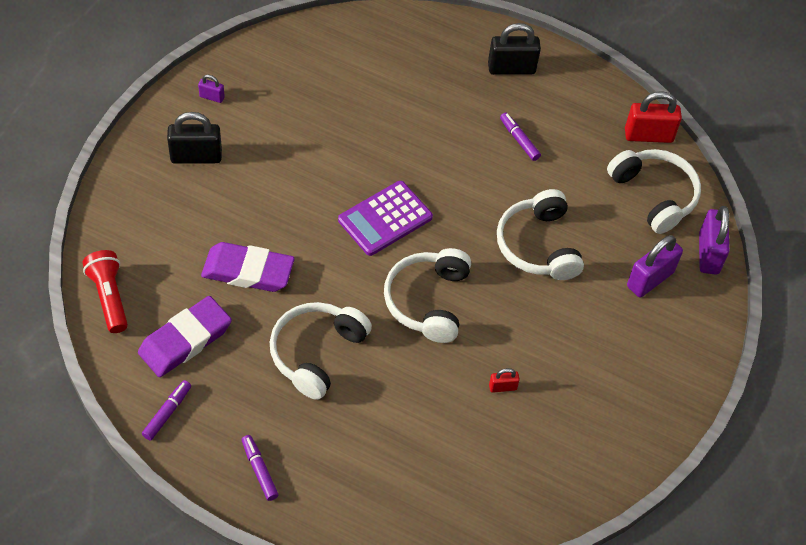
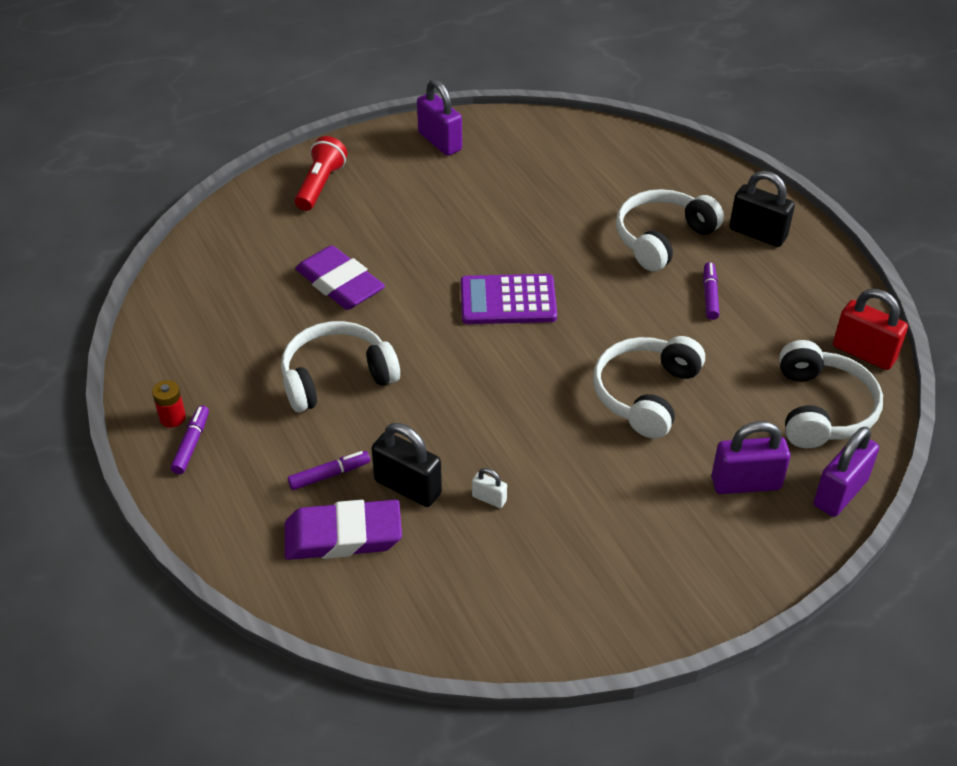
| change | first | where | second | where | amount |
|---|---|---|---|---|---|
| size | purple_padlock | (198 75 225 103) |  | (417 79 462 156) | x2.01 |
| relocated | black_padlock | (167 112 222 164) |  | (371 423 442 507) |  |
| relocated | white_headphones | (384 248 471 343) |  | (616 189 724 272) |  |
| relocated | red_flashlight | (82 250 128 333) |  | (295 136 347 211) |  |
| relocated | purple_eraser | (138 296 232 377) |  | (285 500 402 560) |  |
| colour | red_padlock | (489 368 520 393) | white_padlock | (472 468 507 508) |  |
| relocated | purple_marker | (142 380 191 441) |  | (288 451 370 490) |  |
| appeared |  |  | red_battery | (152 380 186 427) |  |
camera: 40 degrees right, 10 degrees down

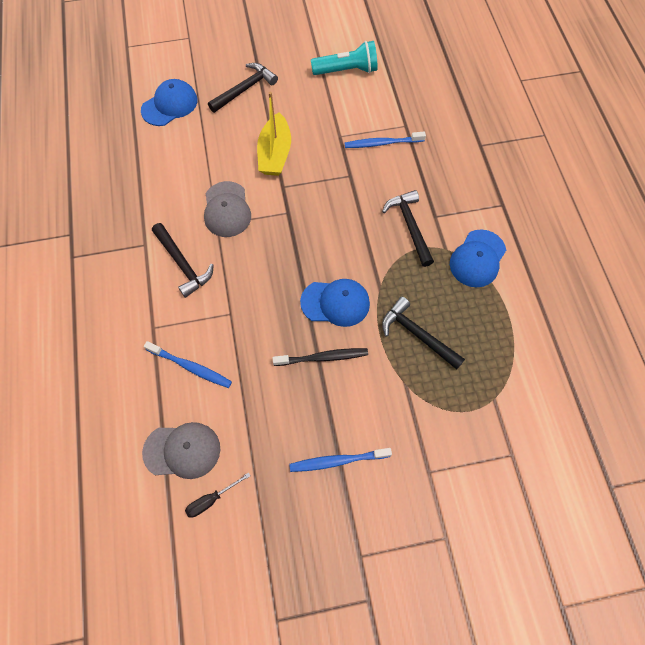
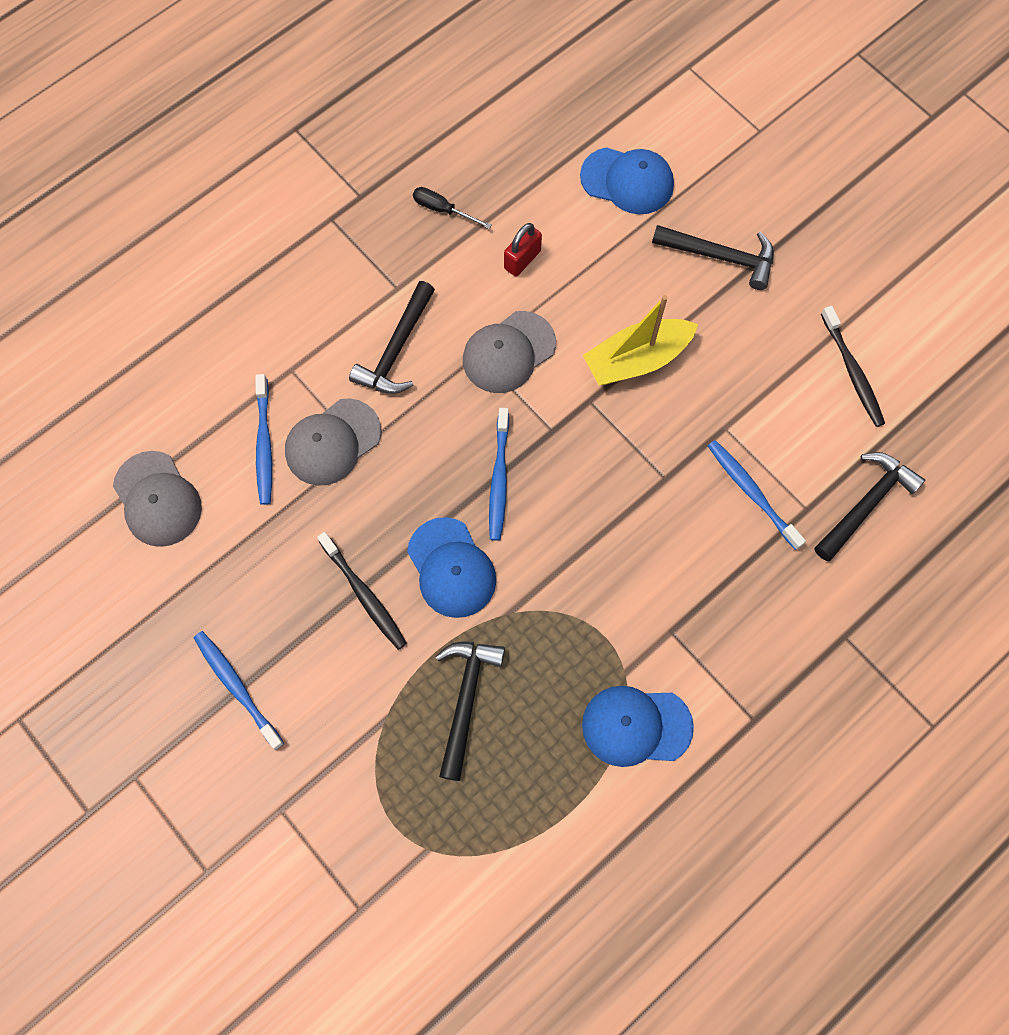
| change | first | where | second | where | amount |
|---|---|---|---|---|---|
| exchanged | turquoise_flashlight | (311 41 378 75) | black_toothbrush | (821 306 885 427) |  |
| relocated | black_hammer | (382 190 434 267) |  | (815 452 925 561) |  |
| relocated | black_screwdriver | (185 472 250 518) |  | (413 187 491 229) |  |
| appeared |  |  | red_padlock | (504 223 542 276) |  |
| appeared |  |  | grey_cap | (285 398 381 486) |  |
| appeared |  |  | blue_toothbrush | (489 408 509 541) |  |
camera: 60 degrees right, 5 degrees up

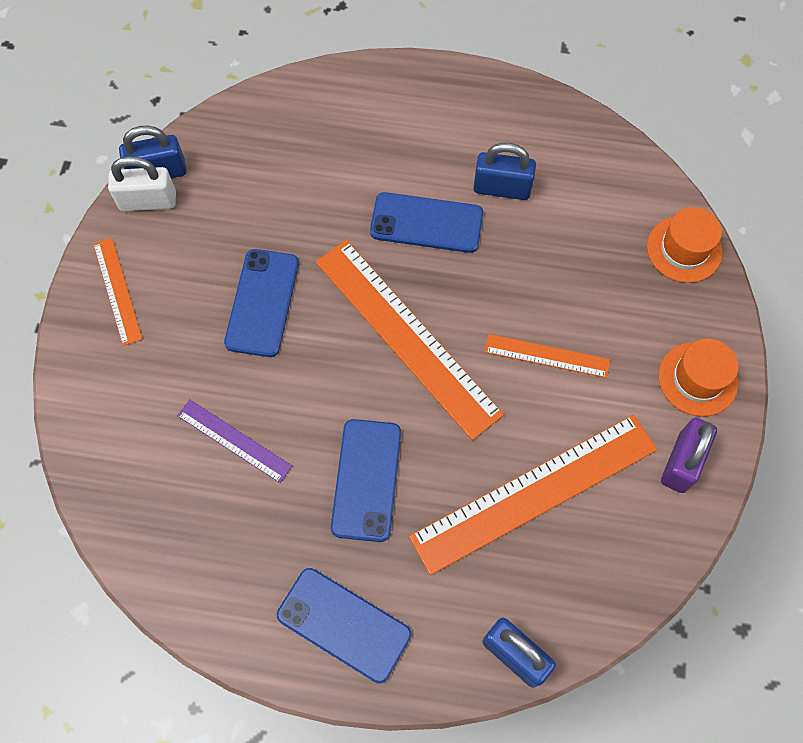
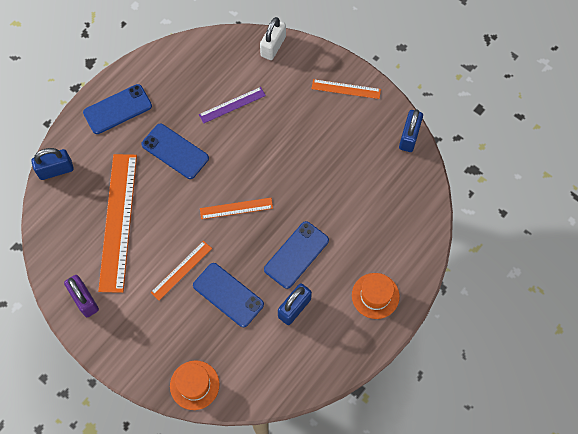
| change | first | where | second | where | amount |
|---|---|---|---|---|---|
| relocated | white_padlock | (108 156 176 211) |  | (260 17 286 60) |  |
| size | orange_ruler | (316 240 504 440) |  | (200 198 273 219) | x0.50 |
| relocated | blue_phone | (224 249 299 357) |  | (193 263 264 327) |  |
| relocated | orange_hat | (658 339 738 417) |  | (352 273 400 319) |  |
camera: 120 degrees right, 0 degrees up

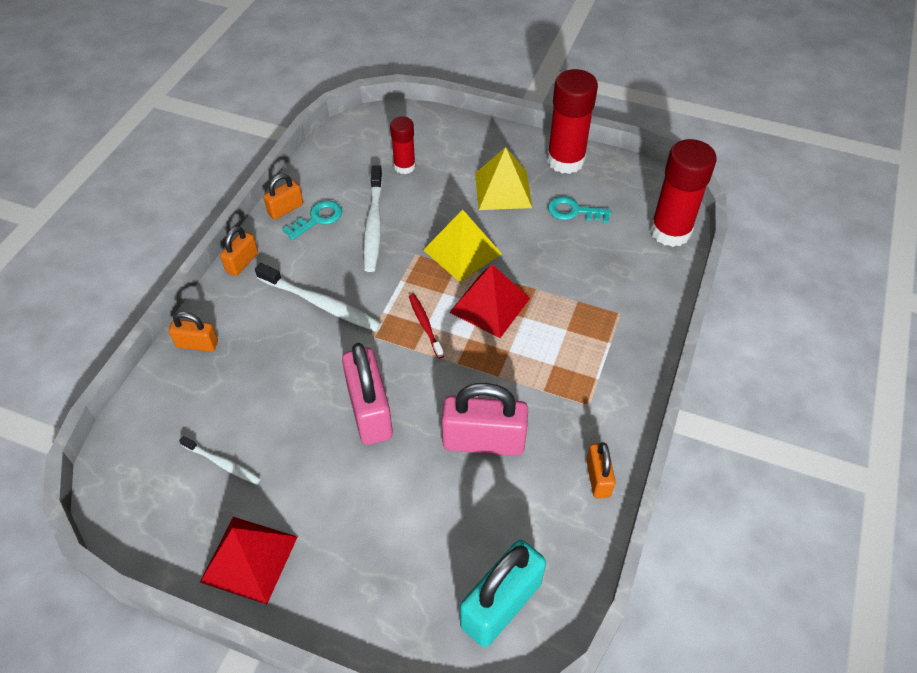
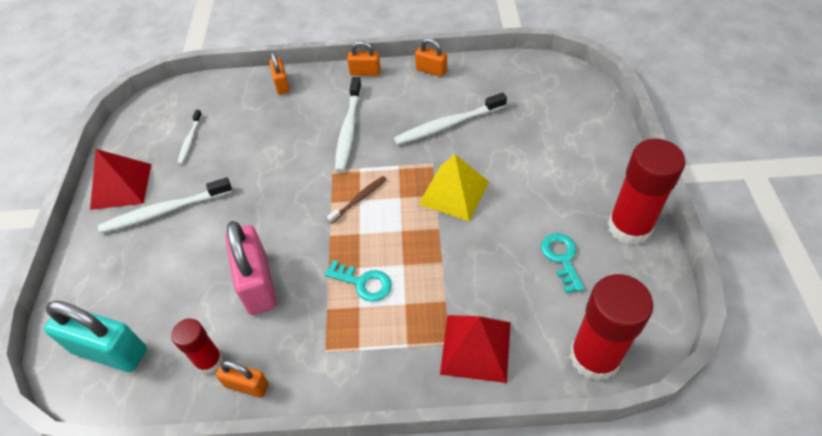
| change | first | where | second | where | amount |
|---|---|---|---|---|---|
| relocated | red_glue_stick | (390 117 416 174) |  | (171 319 223 374) |  |
| missing | yellow_pyramid | (475 147 532 210) |  |  |  |
| relocated | turquoise_key | (283 200 342 240) |  | (325 260 392 302) |  |
| relocated | red_pyramid | (449 264 530 338) |  | (440 315 511 383) |  |
| colour | red_toothbrush | (409 294 444 359) | brown_toothbrush | (327 176 386 224) |  |
| missing | pink_padlock | (342 343 393 445) |  |  |  |
| spun | orange_padlock | (586 442 616 499) |  | (216 360 269 398) | 45 degrees clockwise |
| appeared |  |  | white_toothbrush | (98 177 232 233) |  |
camera: 70 degrees right, 0 degrees up

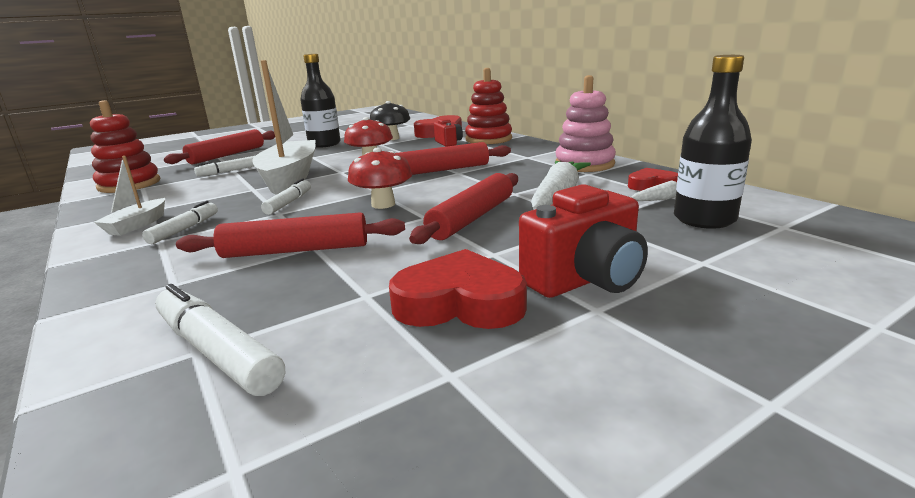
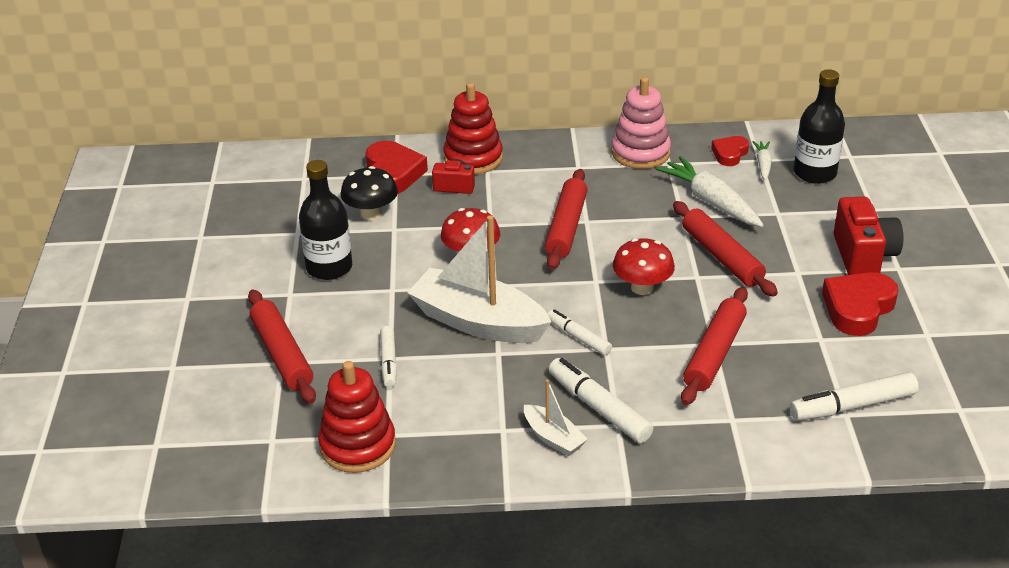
| change | first | where | second | where | amount |
|---|---|---|---|---|---|
| size | white_marker | (142 201 218 244) |  | (549 358 653 443) | x1.58 |
camera: 60 degrees left, 15 degrees up

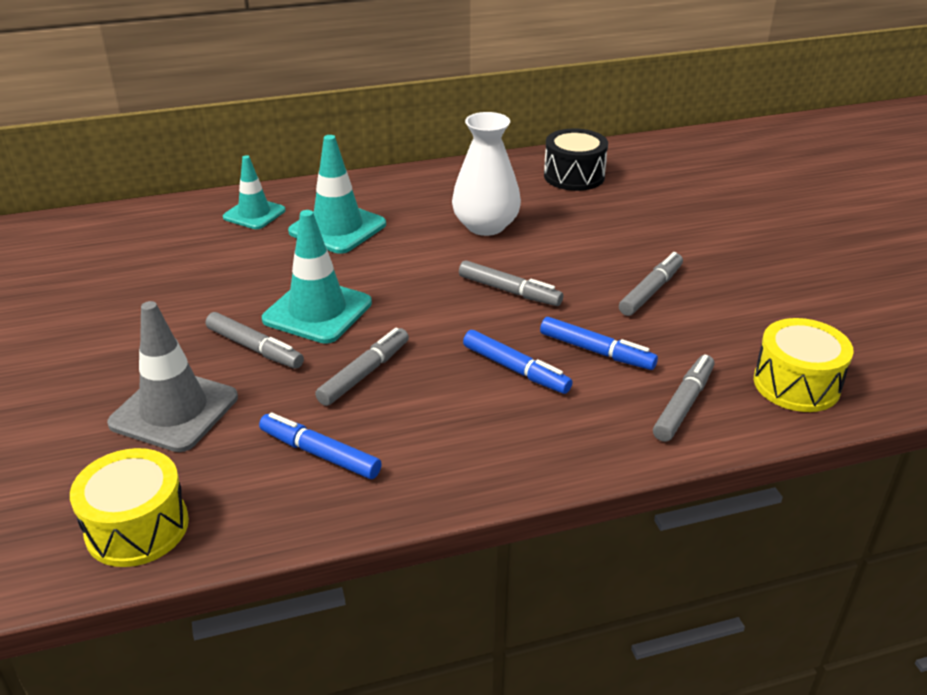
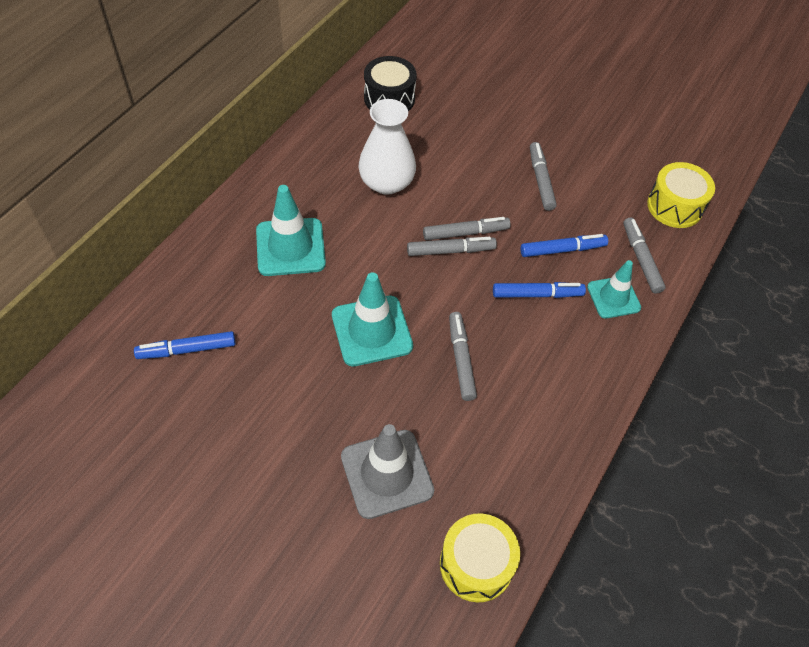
| change | first | where | second | where | amount |
|---|---|---|---|---|---|
| relocated | turquoise_traffic_cone | (223 155 285 229) |  | (587 260 641 319) |  |
| relocated | grey_marker | (206 312 304 369) |  | (407 237 497 256) |  |
| relocated | blue_marker | (259 413 382 479) |  | (134 331 236 359) |  |
camera: 45 degrees left, 20 degrees up

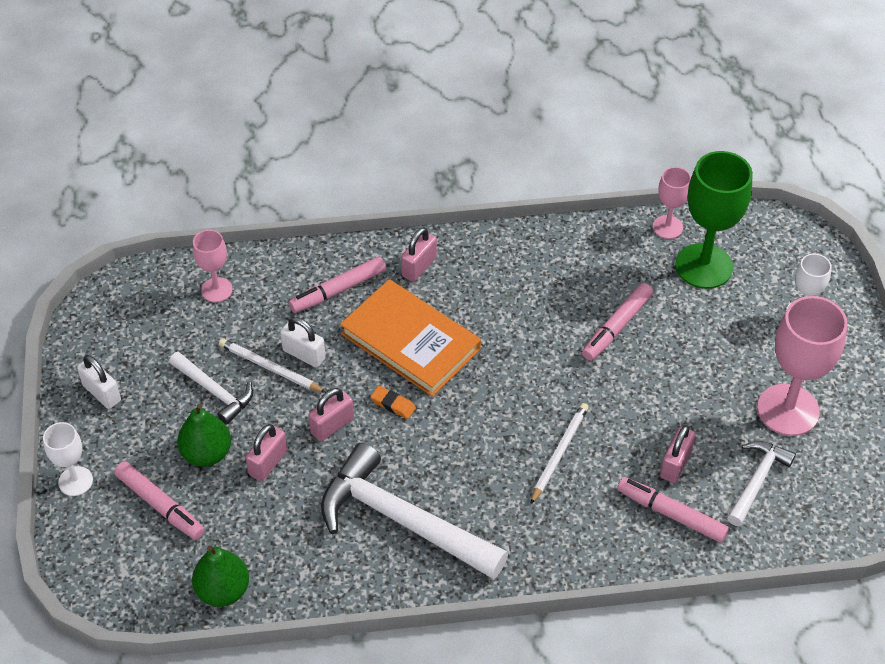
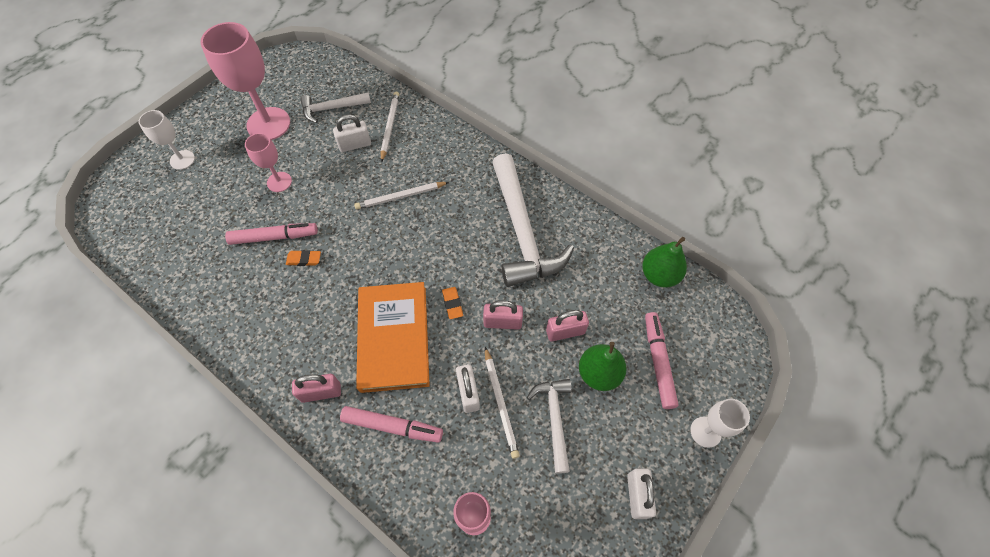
| change | first | where | second | where | amount |
|---|---|---|---|---|---|
| missing | green_goblet | (675 151 753 289) |  |  |  |
| relocated | pink_goblet | (653 167 691 239) |  | (245 133 292 192) |  |
| colour | pink_padlock | (660 425 696 483) | white_padlock | (333 114 371 152) |  |
| exchanged | pink_marker | (617 477 729 543) | white_pencil | (381 92 399 162) |  |
| appeared |  |  | orange_eraser | (286 250 321 266) |  |
camera: 135 degrees left, 10 degrees up

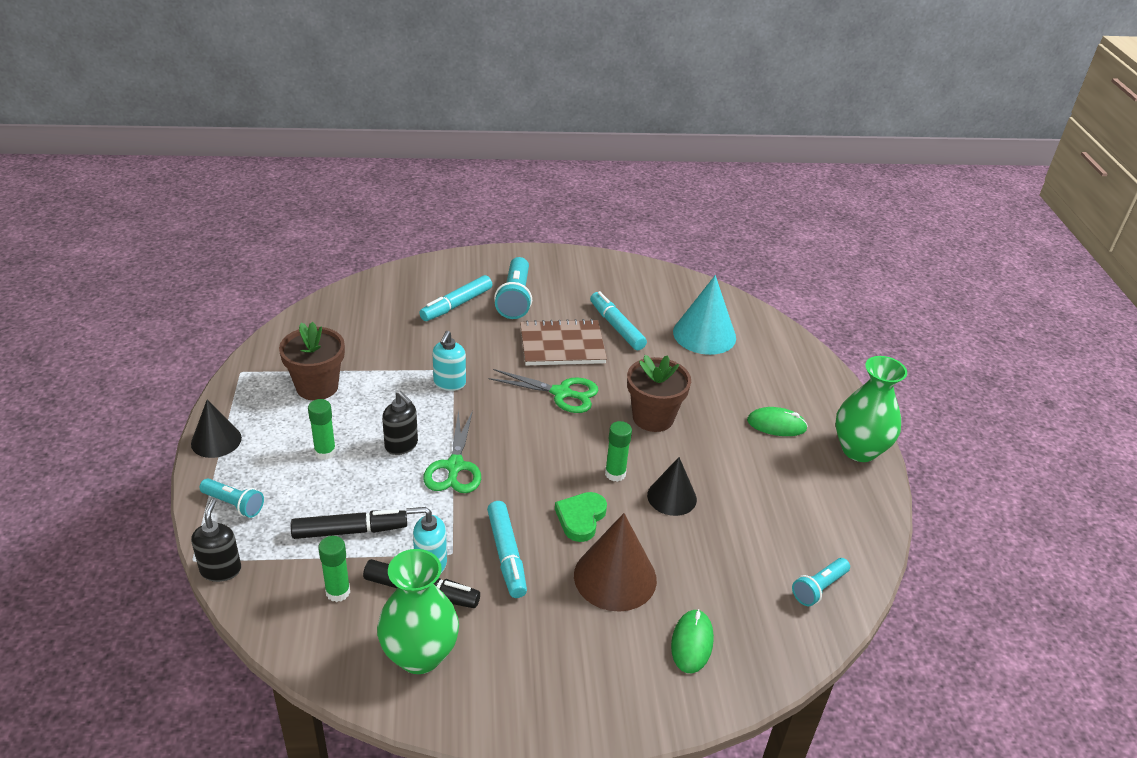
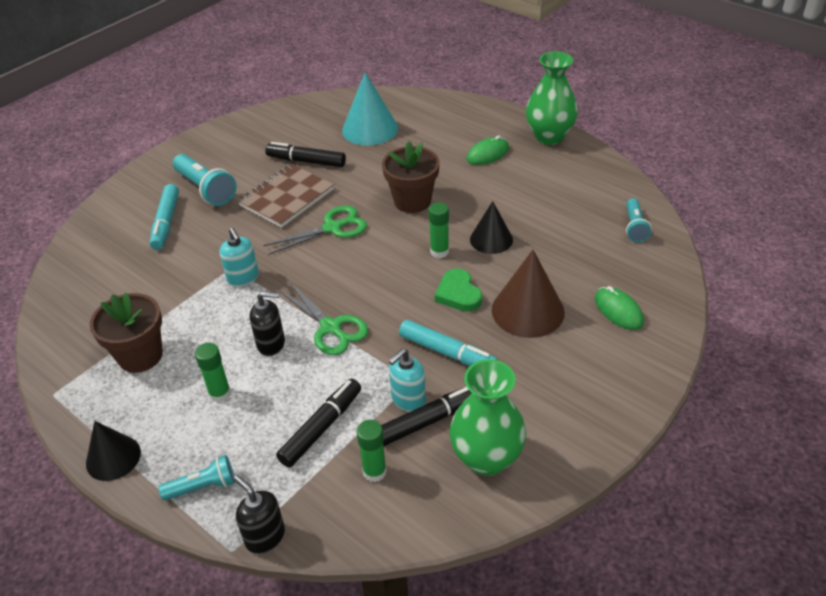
| change | first | where | second | where | amount |
|---|---|---|---|---|---|
| colour | turquoise_marker | (590 291 647 351) | black_marker | (265 142 346 167) |  |
camera: 40 degrees left, 5 degrees up

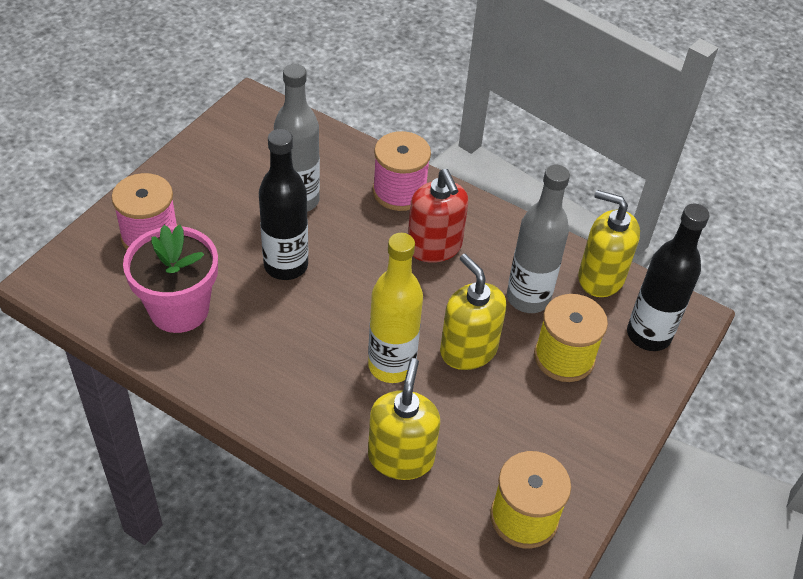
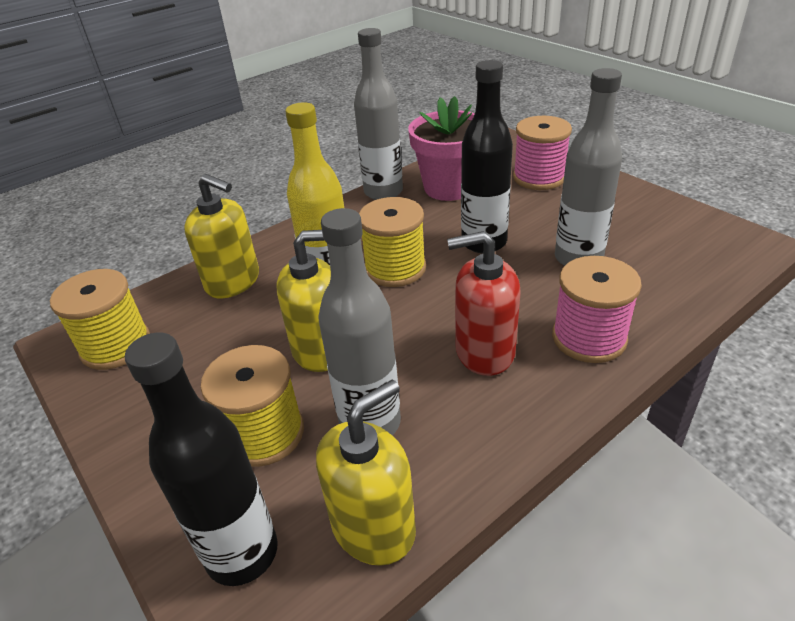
| change | first | where | second | where | amount |
|---|---|---|---|---|---|
| appeared |  |  | grey_bottle | (354 28 403 200) |  |
| appeared |  |  | yellow_spool | (359 197 426 287) |  |
camera: 115 degrees right, 10 degrees down

